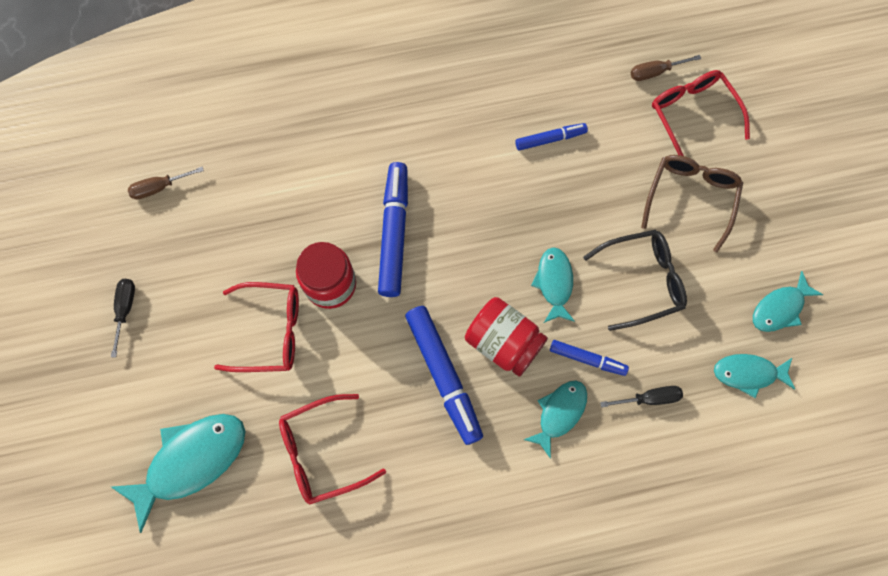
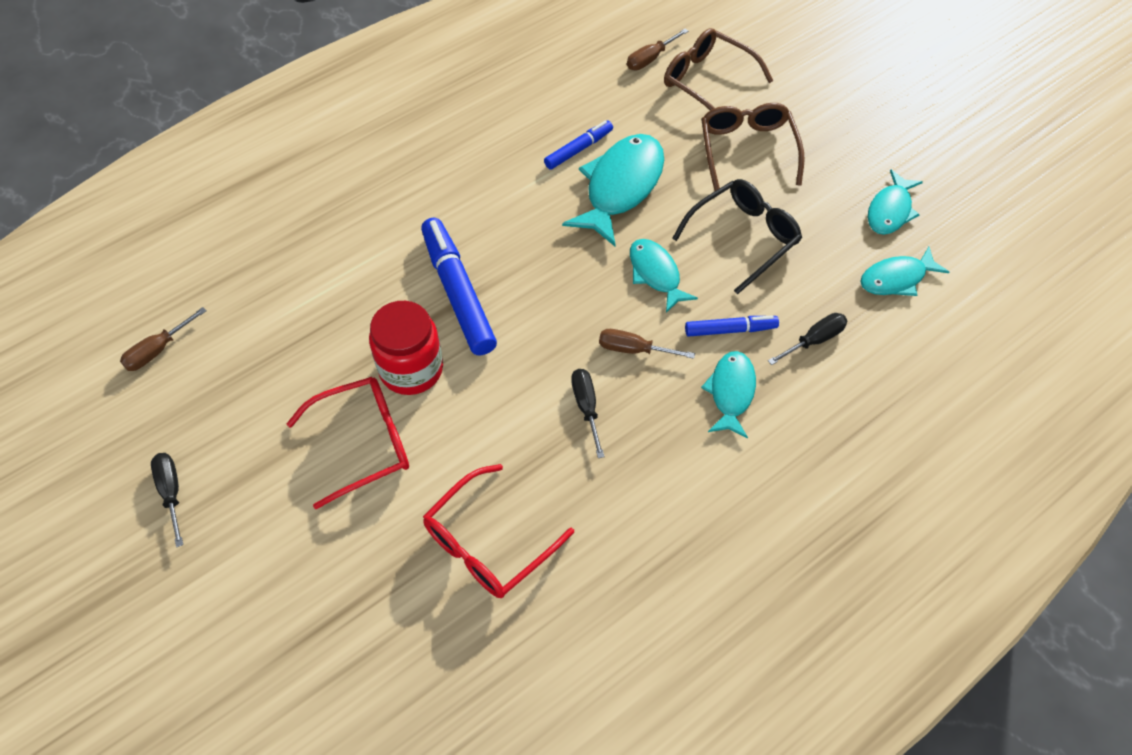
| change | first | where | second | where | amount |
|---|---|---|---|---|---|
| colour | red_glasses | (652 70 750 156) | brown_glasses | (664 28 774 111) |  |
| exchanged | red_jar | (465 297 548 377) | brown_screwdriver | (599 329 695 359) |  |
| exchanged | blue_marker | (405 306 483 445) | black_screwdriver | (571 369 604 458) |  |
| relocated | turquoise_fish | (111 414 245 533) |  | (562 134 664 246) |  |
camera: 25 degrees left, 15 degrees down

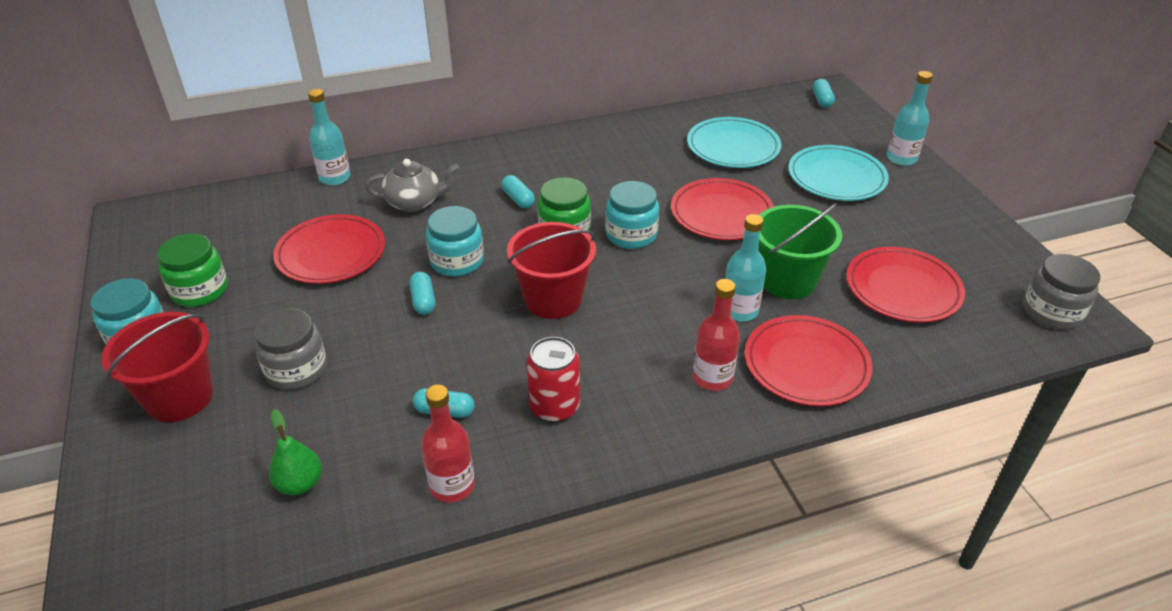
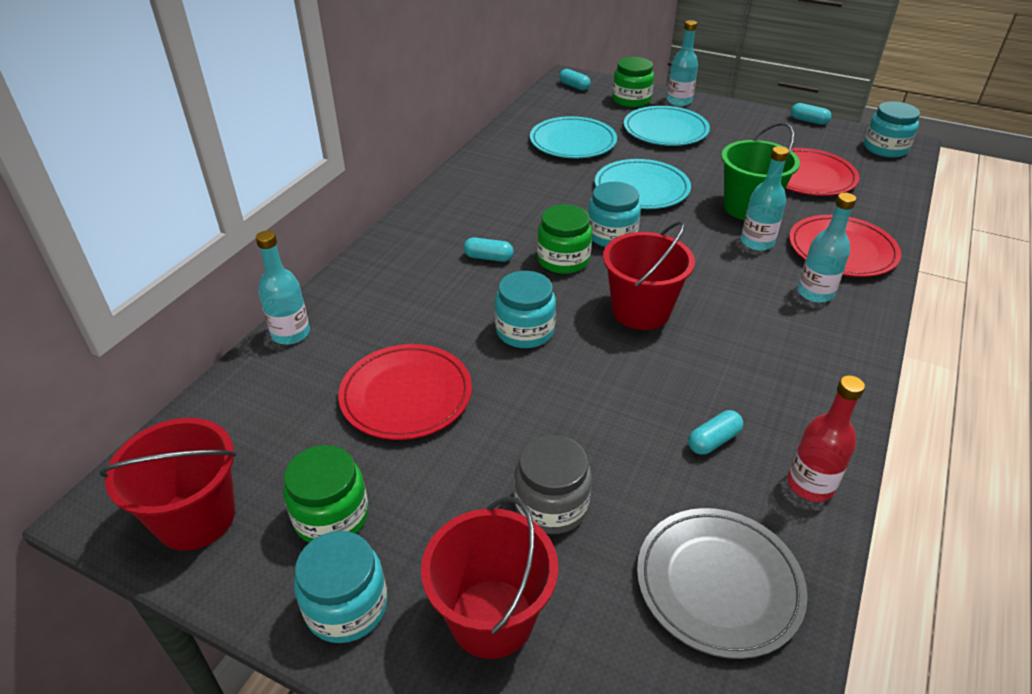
| change | first | where | second | where | amount |
|---|---|---|---|---|---|
| missing | grey_teapot | (365 159 460 212) |  |  |  |
| colour | red_plate | (671 178 774 240) | turquoise_plate | (595 159 691 209) |  |
| colour | grey_jar | (1023 254 1100 329) | turquoise_jar | (864 101 920 158) |  |
| relocated | turquoise_capsule | (410 272 435 315) |  | (791 103 831 125) |  |
| colour | red_bottle | (693 279 740 391) | turquoise_bottle | (798 193 856 303) |  |
| missing | red_can | (527 337 580 422) |  |  |  |
| exchanged | green_pear | (269 409 322 495) | grey_plate | (637 508 808 659) |  |
| appeared |  |  | green_jar | (612 57 654 107) |  |
| appeared |  |  | red_bucket | (100 418 236 551) |  |
camera: 45 degrees left, 0 degrees up

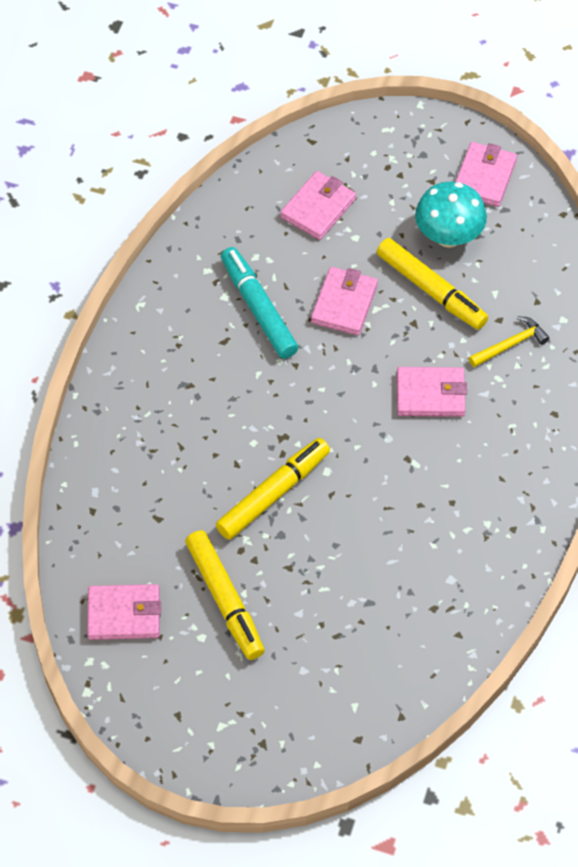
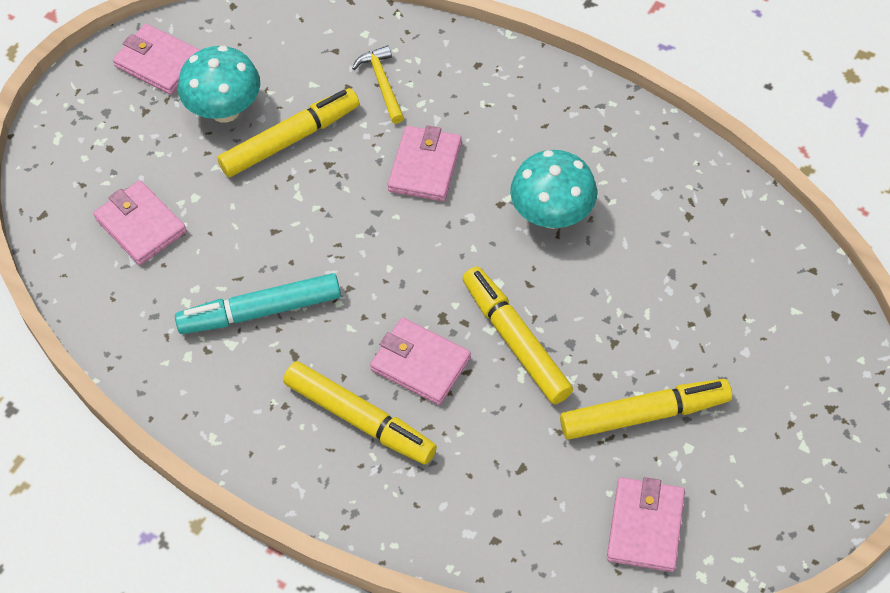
| change | first | where | second | where | amount |
|---|---|---|---|---|---|
| relocated | pink_wallet | (311 267 378 335) |  | (370 318 471 405) |  |
| appeared |  |  | turquoise_mushroom | (510 150 597 229) |  |
| appeared |  |  | yellow_marker | (283 361 437 465) |  |
camera: 75 degrees left, 0 degrees up

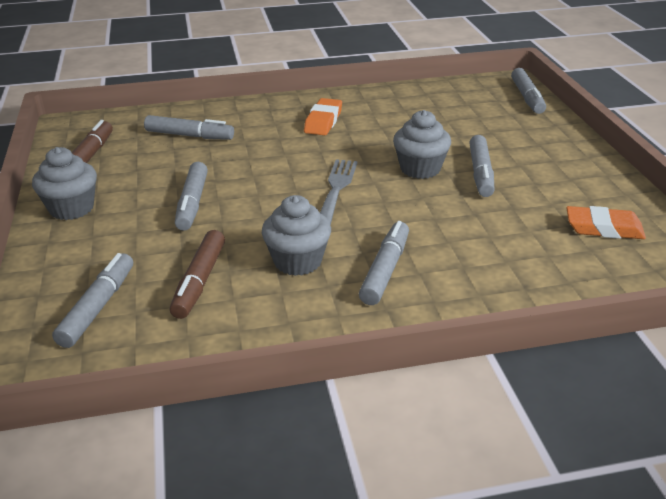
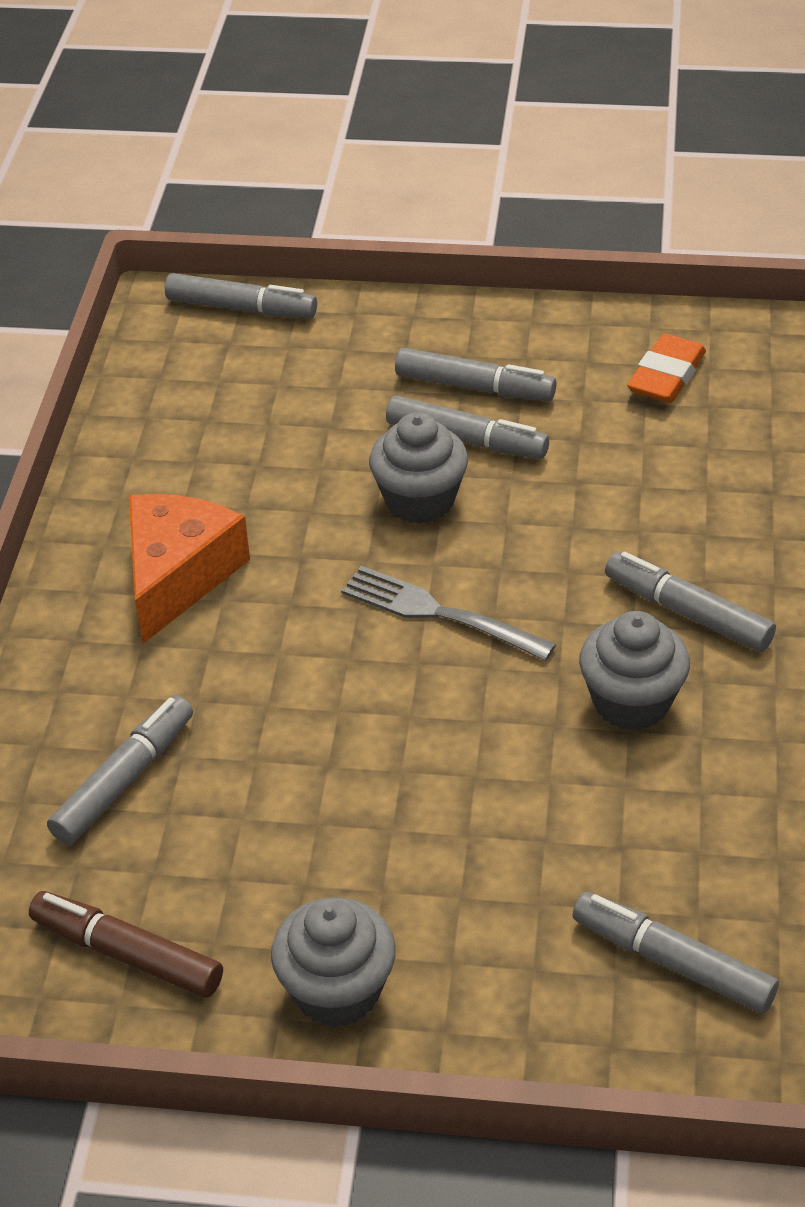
| change | first | where | second | where | amount |
|---|---|---|---|---|---|
| exchanged | orange_eraser | (304 98 342 135) | orange_cheese | (129 494 250 644) |  |
| relocated | grey_marker | (175 162 208 231) |  | (395 348 556 401) |  |
| missing | brown_marker | (170 230 225 319) |  |  |  |
camera: 70 degrees left, 10 degrees up

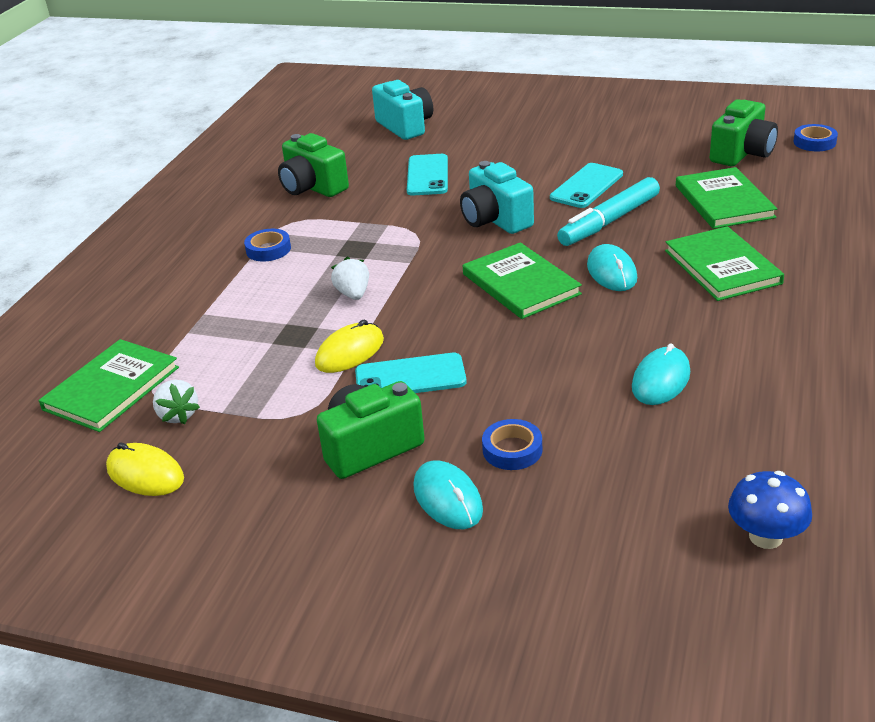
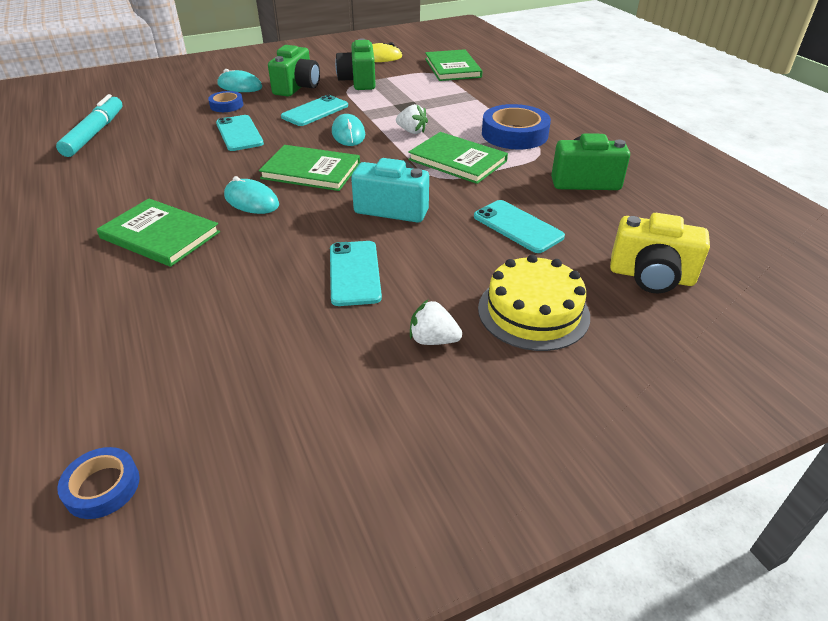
| change | first | where | second | where | amount |
|---|---|---|---|---|---|
| colour | turquoise_camera | (372 80 433 140) | yellow_camera | (610 213 710 293) |  |
| relocated | green_camera | (710 99 778 166) |  | (335 38 376 90) |  |
| relocated | green_book | (676 167 778 229) |  | (408 132 508 184) |  |
| relocated | turquoise_marker | (557 177 660 246) |  | (56 94 122 157) |  |
| size | blue_tape | (244 229 291 262) |  | (482 104 551 150) | x1.87 |
| missing | yellow_mouse | (315 320 384 373) |  |  |  |
| relocated | turquoise_mouse | (632 343 690 405) |  | (332 114 365 146) |  |
| relocated | white_strawberry | (153 380 200 425) |  | (410 299 462 345) |  |
| missing | blue_mushroom | (728 471 812 549) |  |  |  |
| appeared |  |  | turquoise_phone | (216 115 264 151) |  |
| appeared |  |  | yellow_cake | (478 254 590 351) |  |
camera: 135 degrees right, 5 degrees up

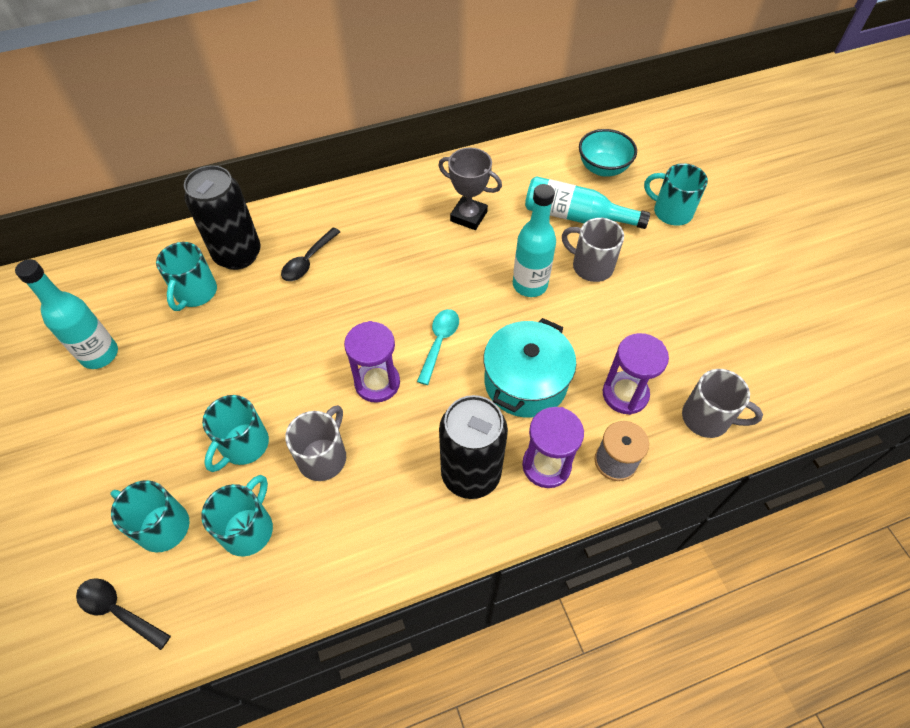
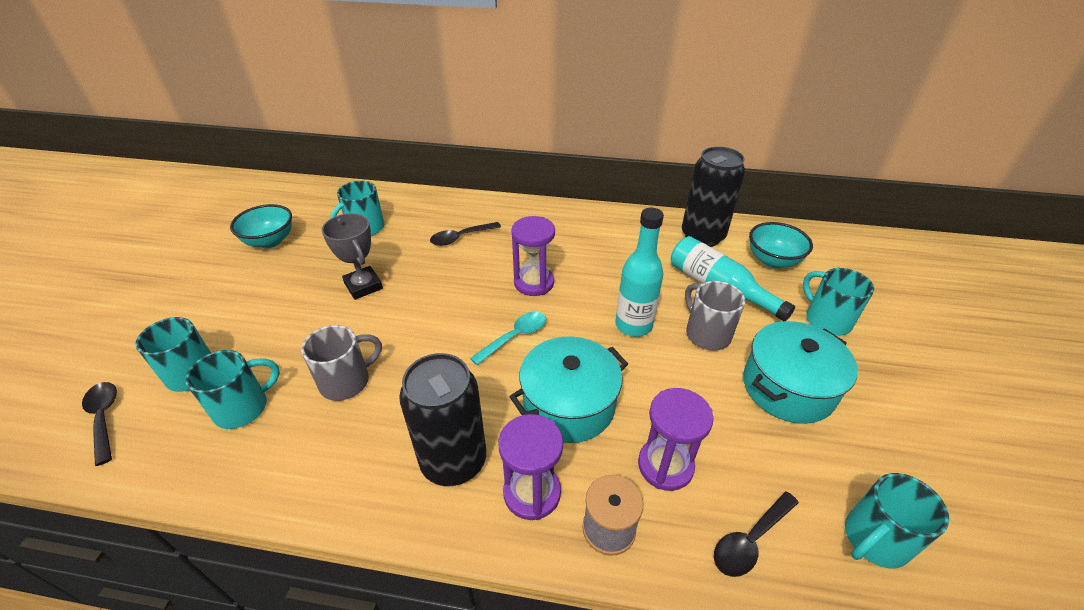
| change | first | where | second | where | amount |
|---|---|---|---|---|---|
| relocated | grey_trophy | (438 148 502 230) |  | (322 213 383 300) |  |
| relocated | black_can | (184 165 261 270) |  | (682 147 745 247) |  |
| exchanged | turquoise_bottle | (15 259 118 369) | turquoise_bowl | (230 204 292 248) |  |
| relocated | purple_hourglass | (344 321 400 403) |  | (511 216 555 296) |  |
| exchanged | grey_mug | (682 369 763 438) | black_spoon | (714 491 799 577) |  |
| relocated | turquoise_mug | (202 395 269 472) |  | (845 473 949 568) |  |
| appeared |  |  | turquoise_pot | (743 321 858 424) |  |
camera: 30 degrees right, 15 degrees down

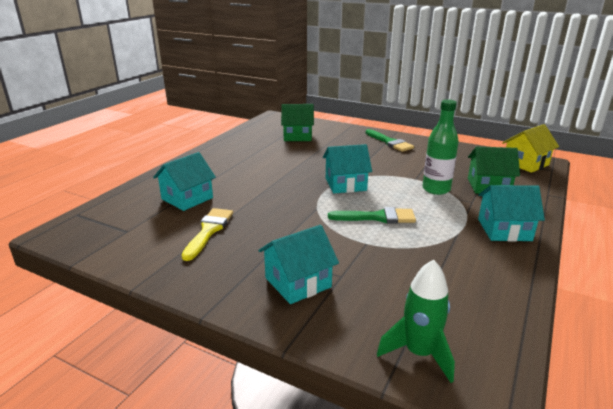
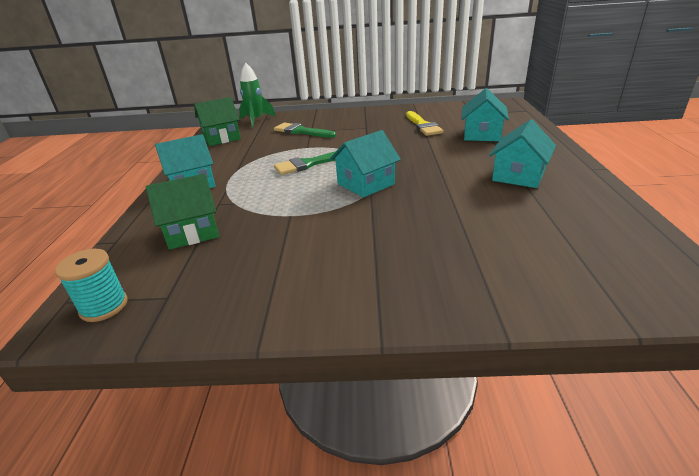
| change | first | where | second | where | amount |
|---|---|---|---|---|---|
| missing | green_bottle | (422 99 459 195) |  |  |  |
| relocated | green_house | (281 104 314 141) |  | (194 97 241 146) |  |
| exchanged | yellow_house | (502 124 559 173) | turquoise_spool | (55 249 128 322) |  |
| relocated | green_brush | (365 129 414 152) |  | (274 123 336 138) |  |
| relocated | turquoise_house | (258 225 339 304) |  | (489 119 556 188) |  |
camera: 155 degrees right, 5 degrees up

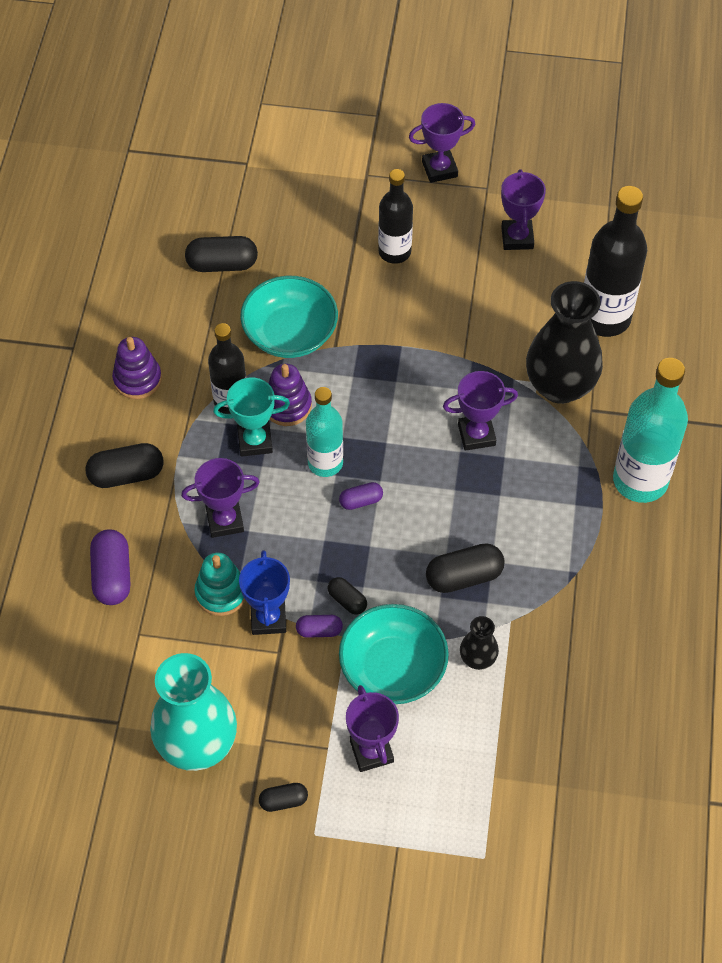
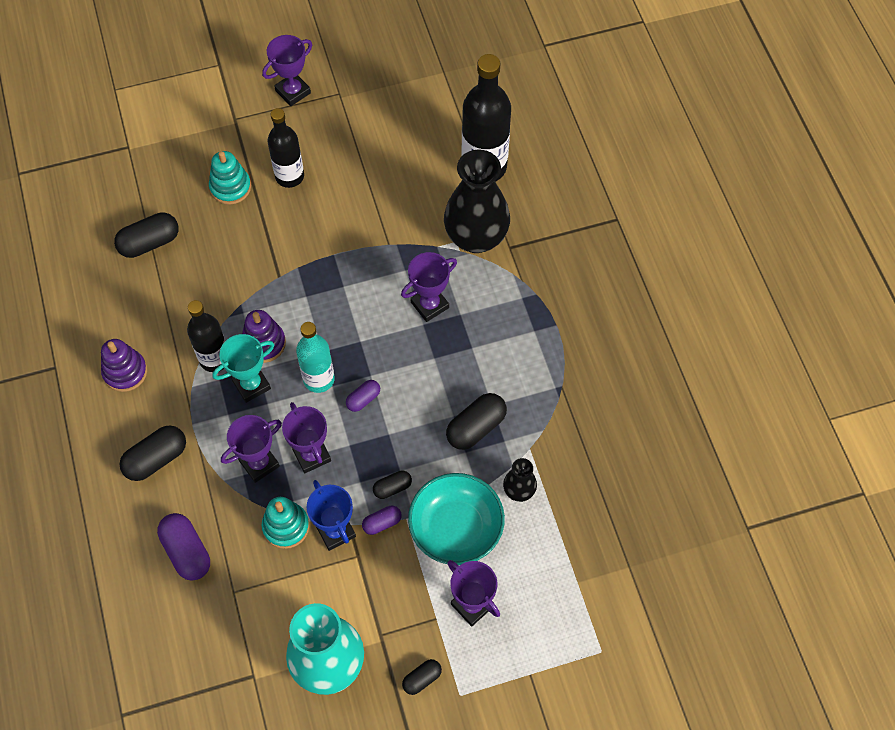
| change | first | where | second | where | amount |
|---|---|---|---|---|---|
| relocated | purple_trophy | (501 169 546 250) |  | (282 402 331 473) |  |
| missing | turquoise_bowl | (240 276 338 358) |  |  |  |
| missing | turquoise_bottle | (613 358 688 503) |  |  |  |
| spun | black_capsule | (328 577 367 615) |  | (373 471 412 499) | 45 degrees counterclockwise |
| appeared |  |  | turquoise_stacking_toy | (209 151 251 205) |  |
camera: 25 degrees left, 5 degrees up

